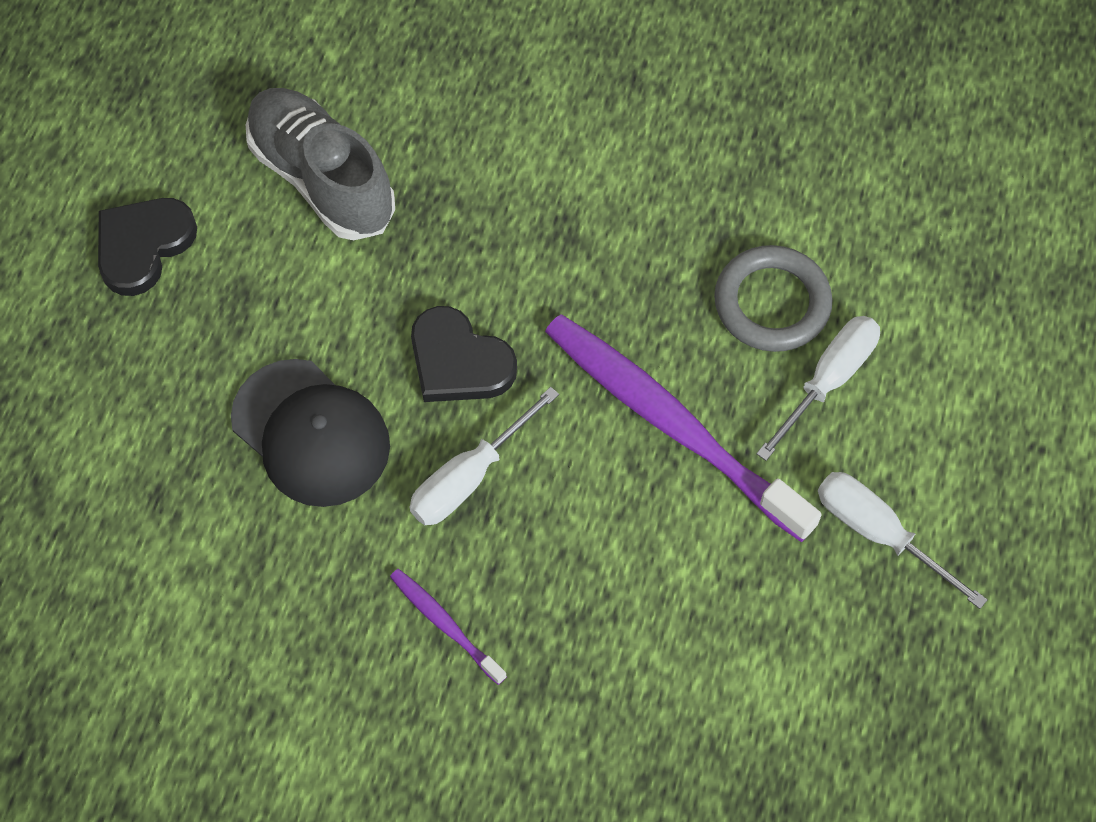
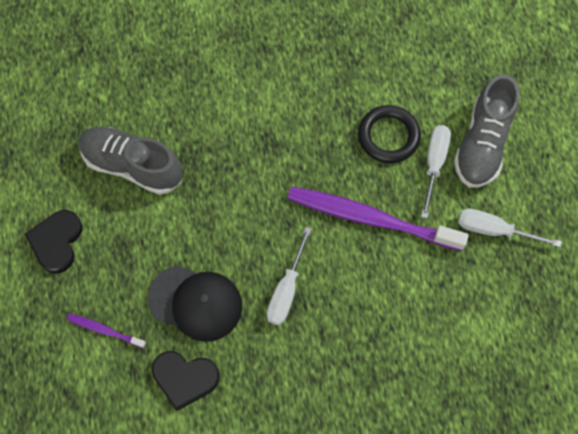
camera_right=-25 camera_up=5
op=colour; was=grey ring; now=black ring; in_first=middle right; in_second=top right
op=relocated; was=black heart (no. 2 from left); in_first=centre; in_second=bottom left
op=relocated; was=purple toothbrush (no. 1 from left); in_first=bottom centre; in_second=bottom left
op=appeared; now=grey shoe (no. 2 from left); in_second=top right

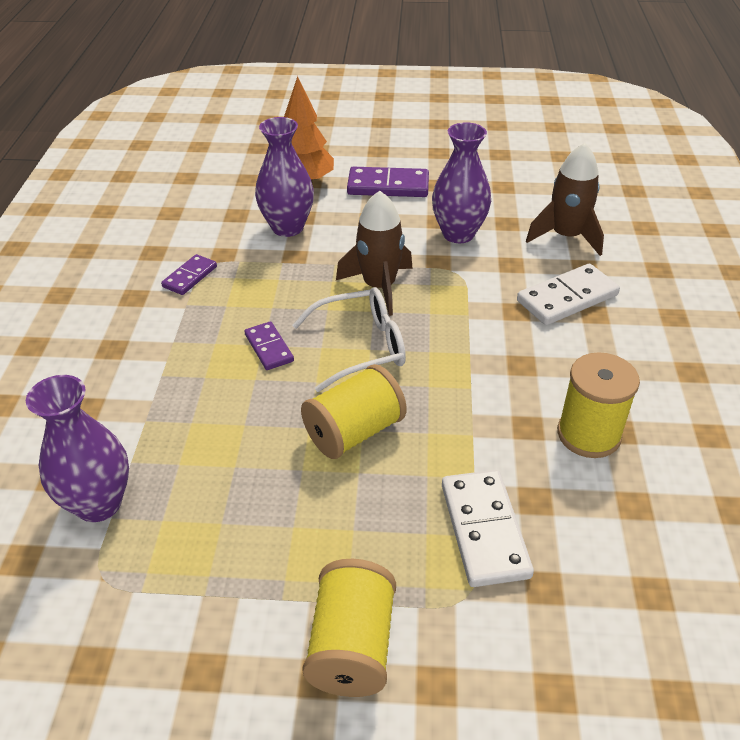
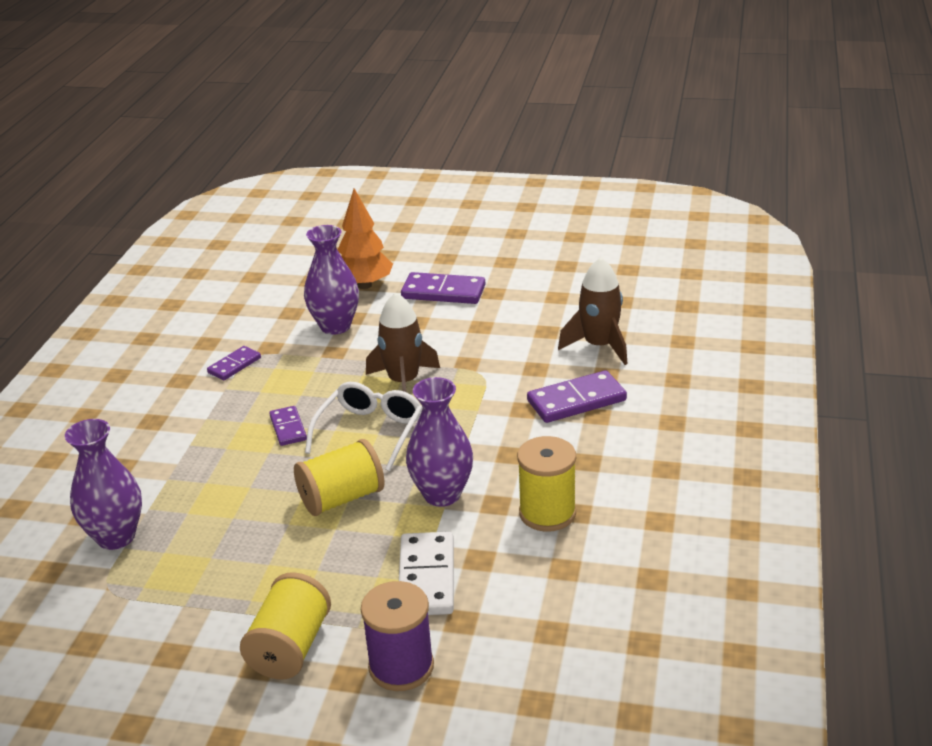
camera_right=10 camera_up=-10
op=relocated; was=purple vase (no. 3 from left); in_first=top centre; in_second=centre
op=colour; was=white domino (no. 2 from left); now=purple domino (no. 4 from left); in_first=middle right; in_second=centre
op=spun; was=white glasses; in_first=centre; in_second=centre; clockwise=-60
op=appeared; now=purple spool; in_second=bottom centre

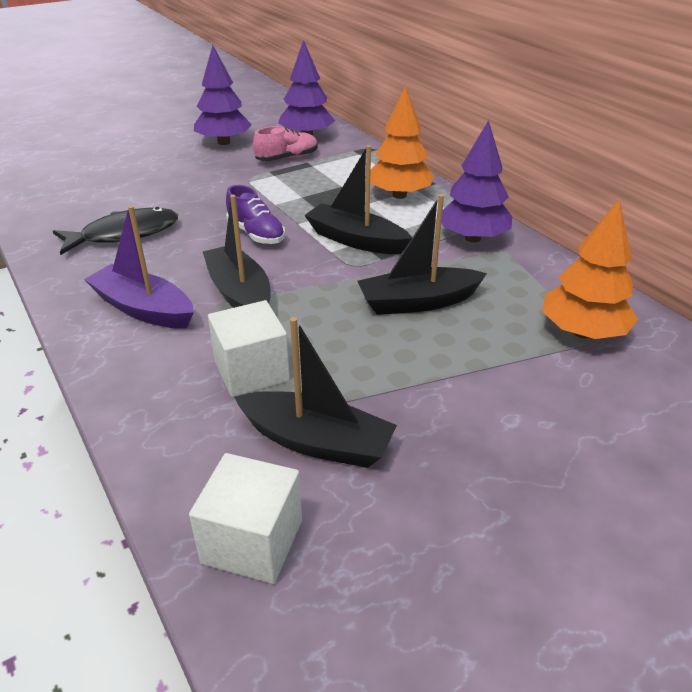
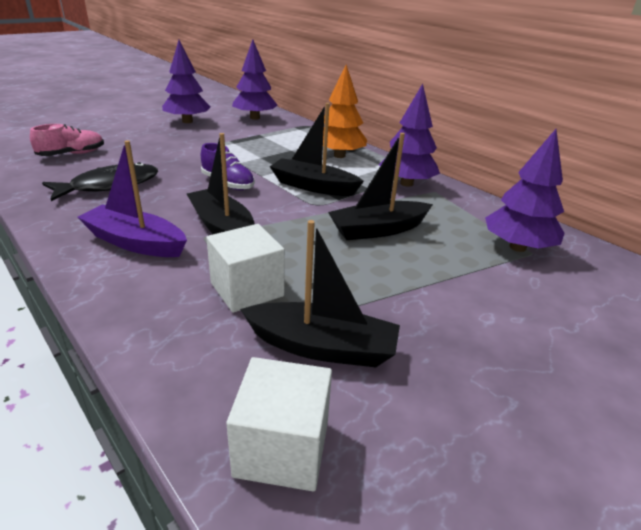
camera_right=-10 camera_up=-5
op=relocated; was=pink shoe; in_first=top centre; in_second=top left
op=colour; was=orange tree (no. 2 from left); now=purple tree (no. 4 from left); in_first=middle right; in_second=middle right

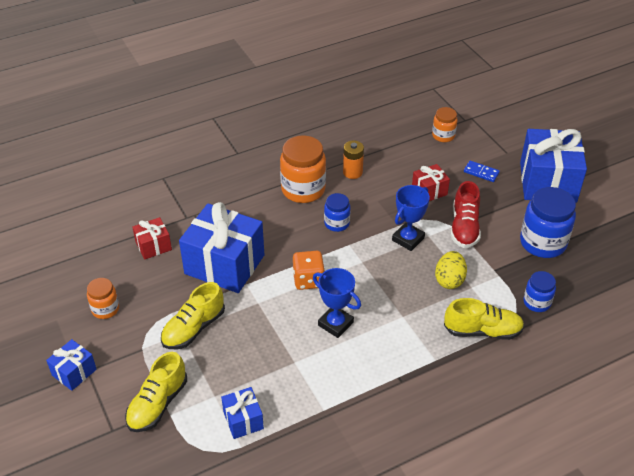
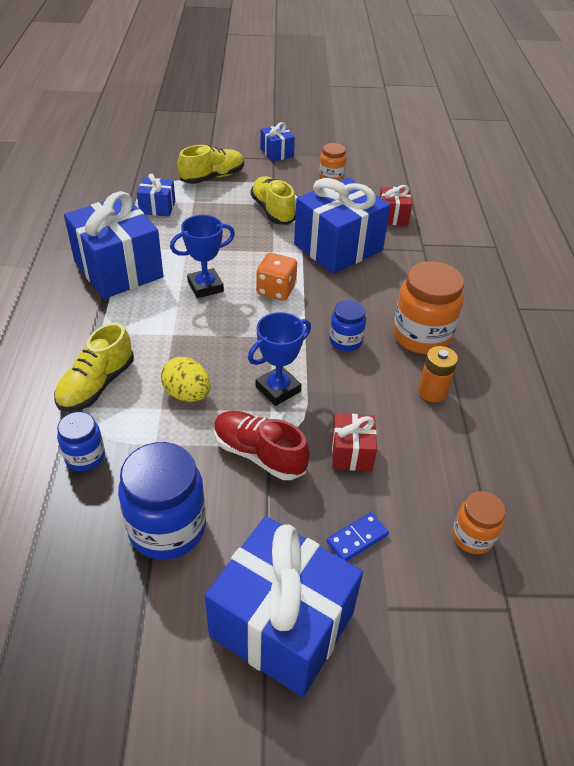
camera_right=115 camera_up=0
op=spun; was=blue trophy (no. 2 from left); in_first=centre; in_second=centre; clockwise=75
op=spun; was=yellow shoe (no. 1 from left in the first image); in_first=bottom left; in_second=top centre; clockwise=90
op=appeared; now=blue gift (no. 1 from left); in_second=top left

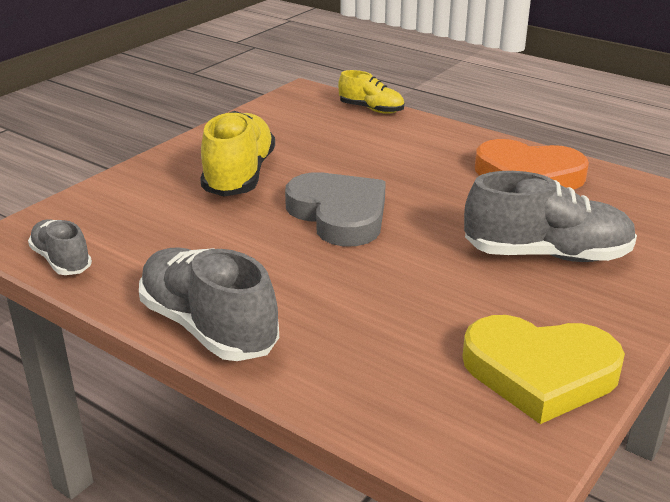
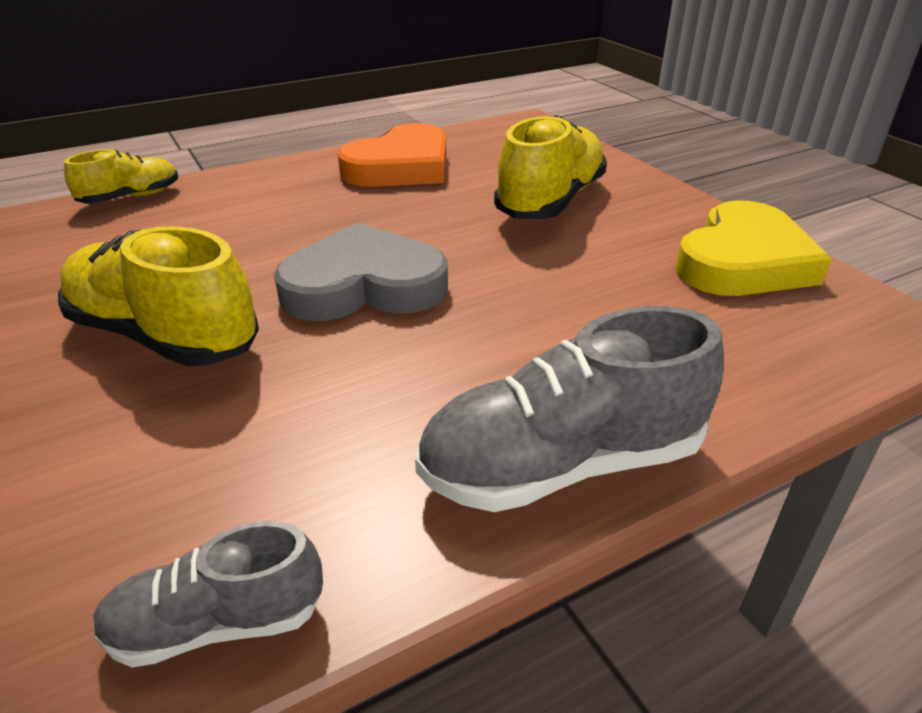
camera_right=-65 camera_up=5
op=colour; was=grey shoe (no. 3 from left); now=yellow shoe (no. 3 from left); in_first=middle right; in_second=top centre

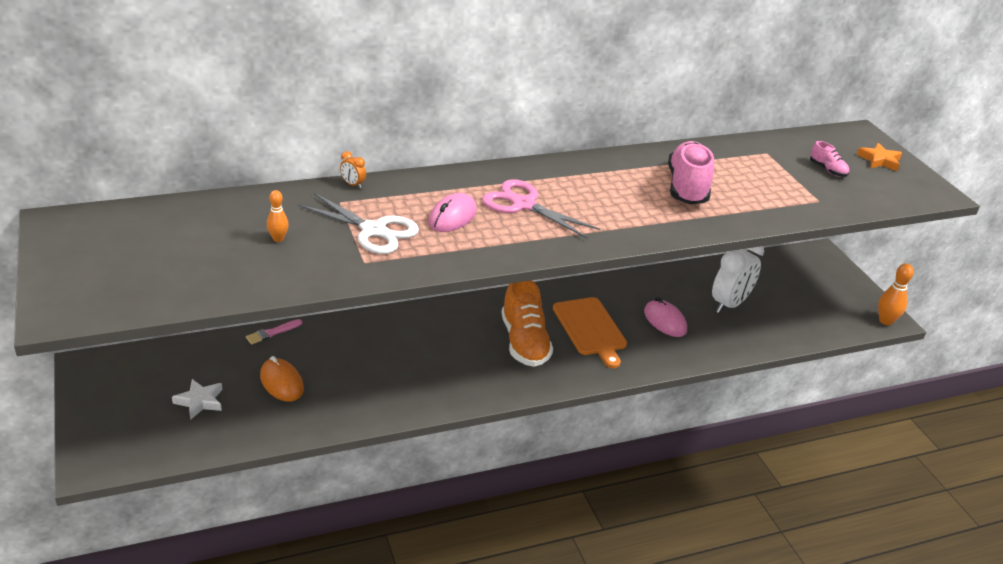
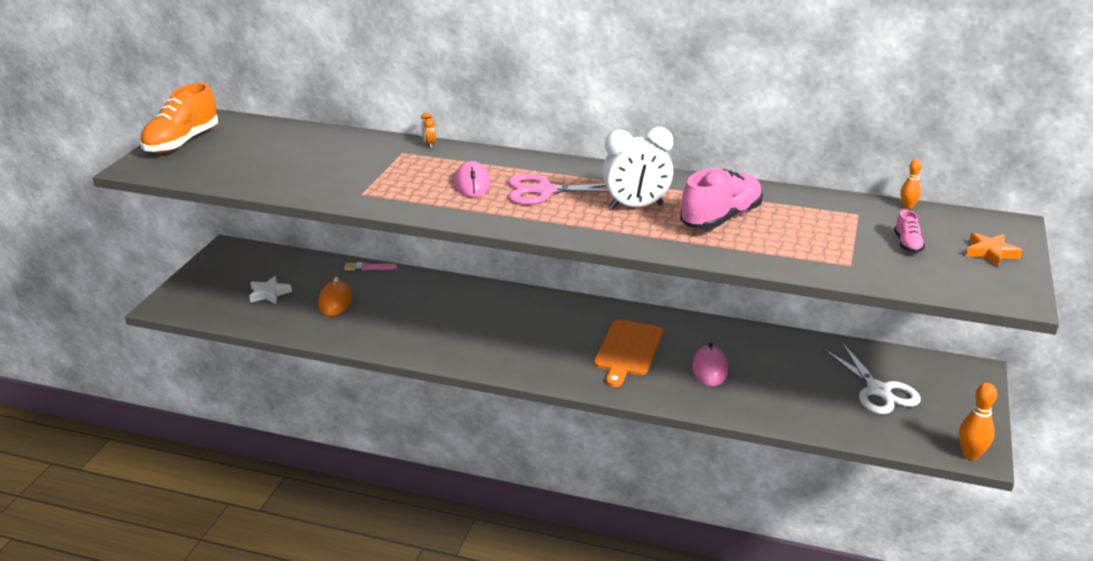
camera_right=40 camera_up=-5
op=spun; was=pink scissors; in_first=centre; in_second=centre; clockwise=-75
op=relocated; was=orange bowling pin (no. 1 from left); in_first=middle left; in_second=top right
op=relocated; was=white scissors; in_first=centre; in_second=bottom right
op=spun; was=pink mouse (no. 1 from left); in_first=centre; in_second=top centre; clockwise=-75
op=relocated; was=white clock; in_first=middle right; in_second=top centre
op=relocated; was=orange shoe; in_first=centre; in_second=top left

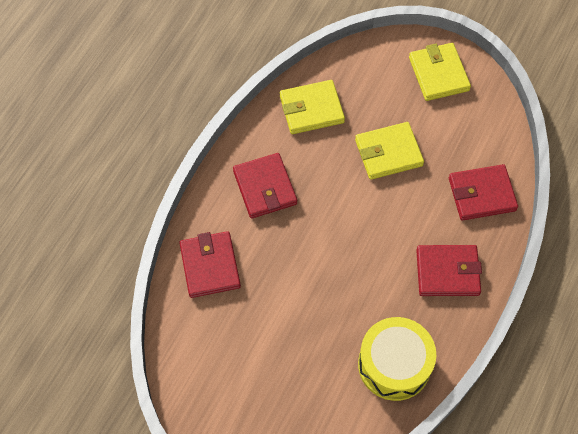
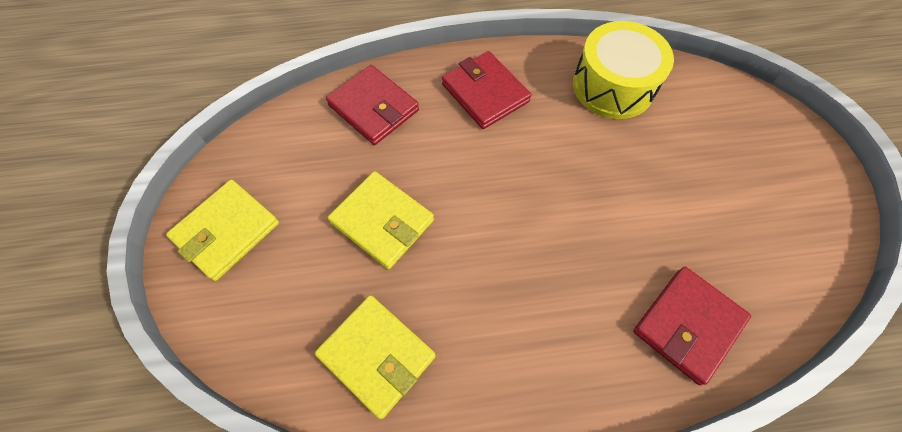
camera_right=-125 camera_up=0
op=missing; was=red wallet (no. 2 from left); in_first=centre

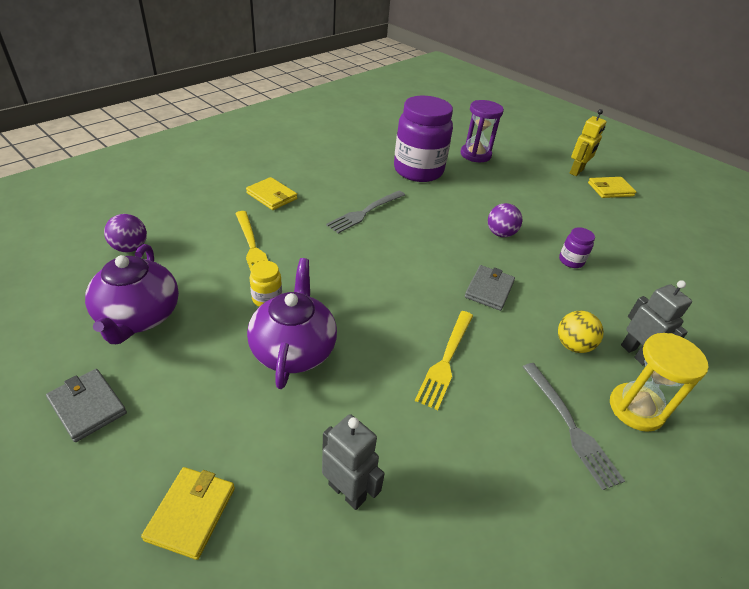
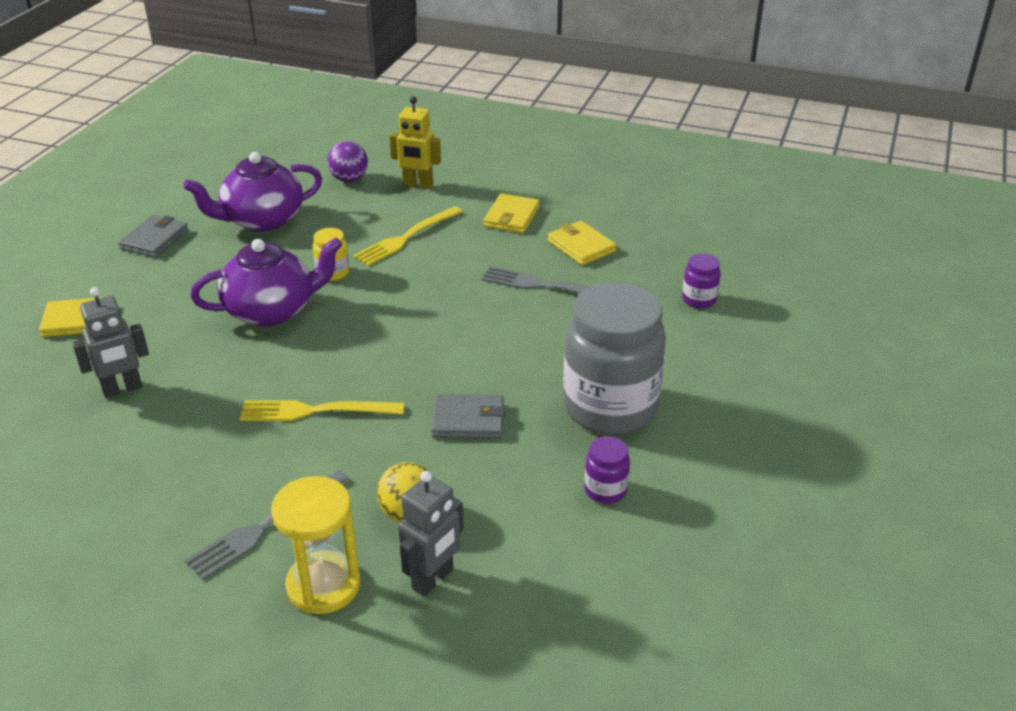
camera_right=70 camera_up=-5
op=size; was=purple jar (no. 1 from left in the first image); in_first=top centre; in_second=middle right; ratio=0.42
op=missing; was=purple hourglass; in_first=top centre
op=relocated; was=yellow robot; in_first=top right; in_second=top centre
op=relocated; was=yellow wallet (no. 3 from left); in_first=top right; in_second=centre
op=exchanged; was=purple ball (no. 2 from left); now=grey jar; in_first=middle right; in_second=centre
op=spun; was=grey robot (no. 1 from left); in_first=bottom centre; in_second=middle left; clockwise=45

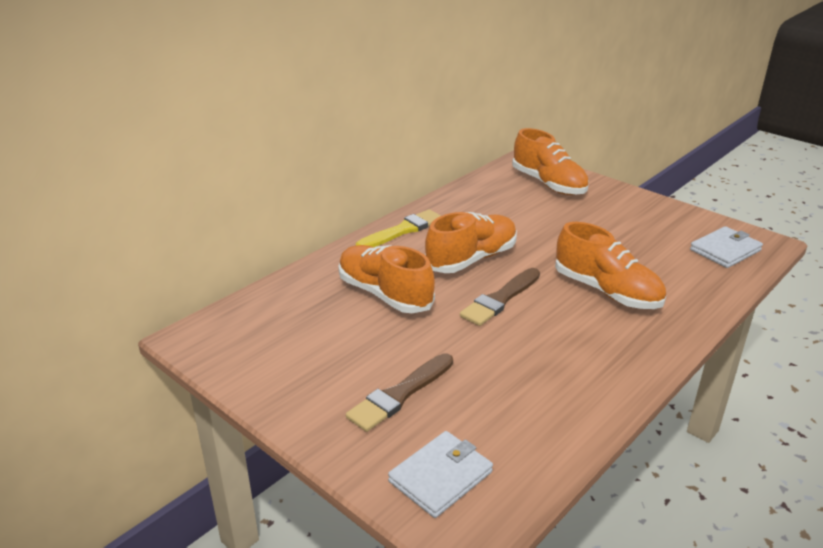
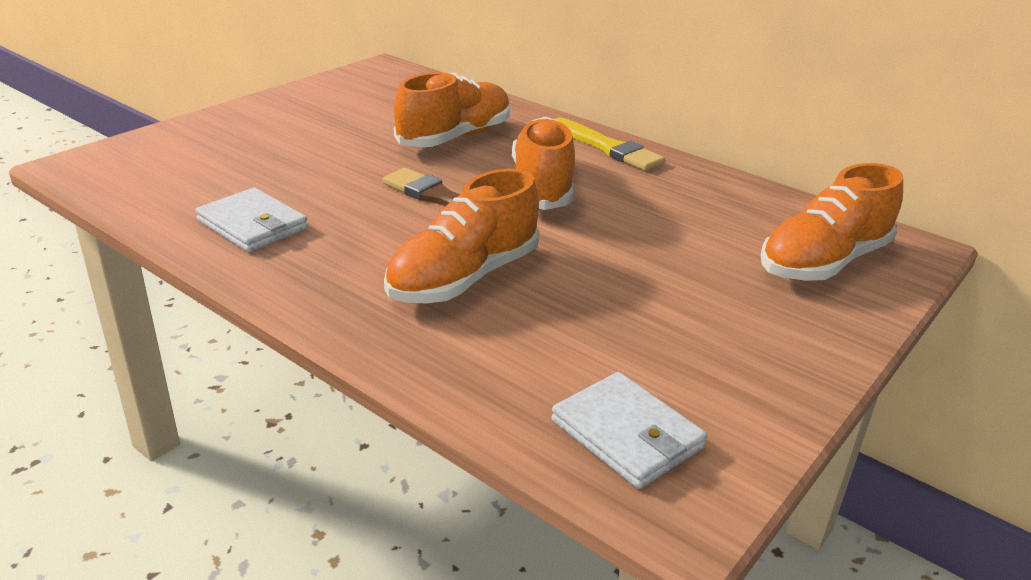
camera_right=85 camera_up=0
op=spun; was=orange shoe (no. 2 from left in the first image); in_first=centre; in_second=top centre; clockwise=-135
op=missing; was=brown brush (no. 1 from left); in_first=bottom centre
op=relocated; was=white wallet (no. 1 from left); in_first=bottom centre; in_second=middle left

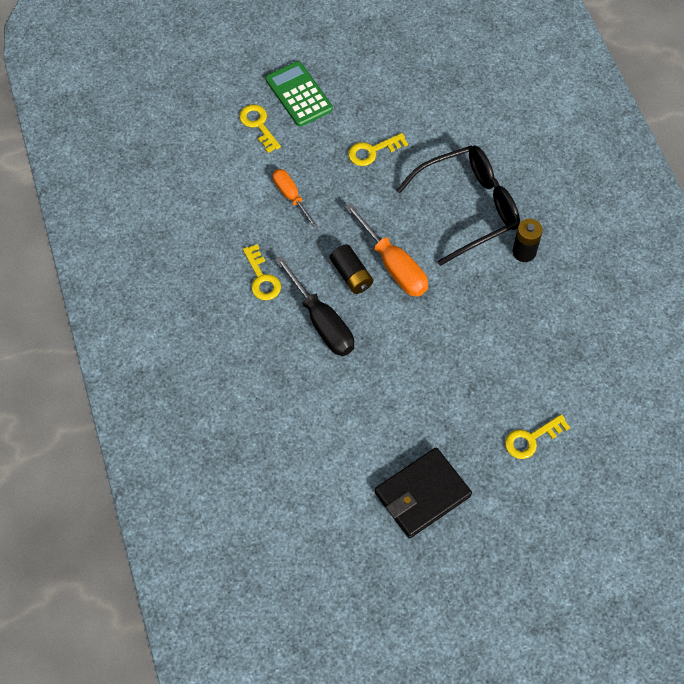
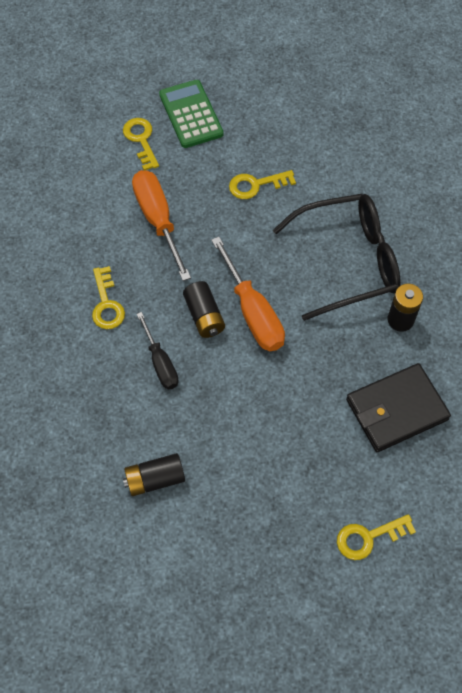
camera_right=10 camera_up=0
op=size; was=orange screwdriver (no. 1 from left); in_first=top centre; in_second=top centre; ratio=1.58
op=size; was=black screwdriver; in_first=centre; in_second=centre; ratio=0.63
op=relocated; was=black wallet; in_first=bottom centre; in_second=middle right
op=appeared; now=black battery (no. 1 from left); in_second=bottom centre

